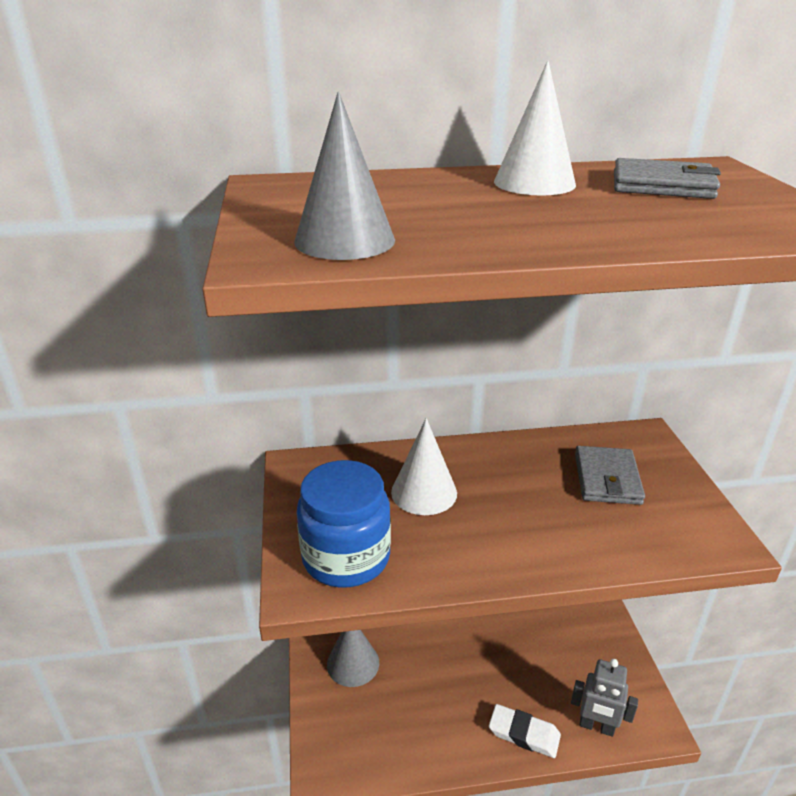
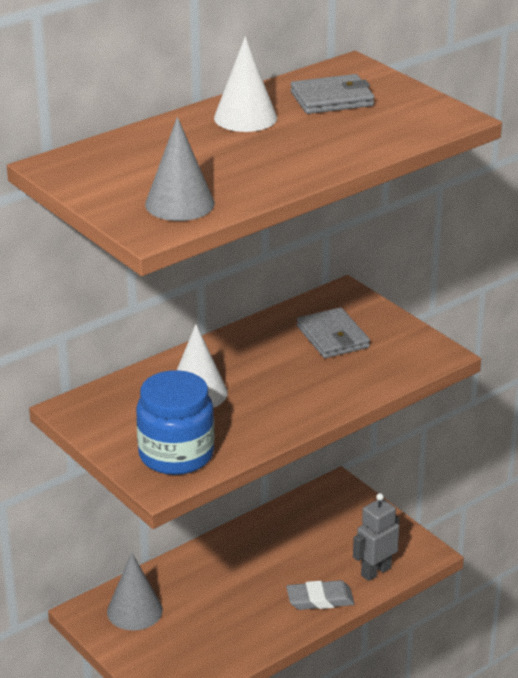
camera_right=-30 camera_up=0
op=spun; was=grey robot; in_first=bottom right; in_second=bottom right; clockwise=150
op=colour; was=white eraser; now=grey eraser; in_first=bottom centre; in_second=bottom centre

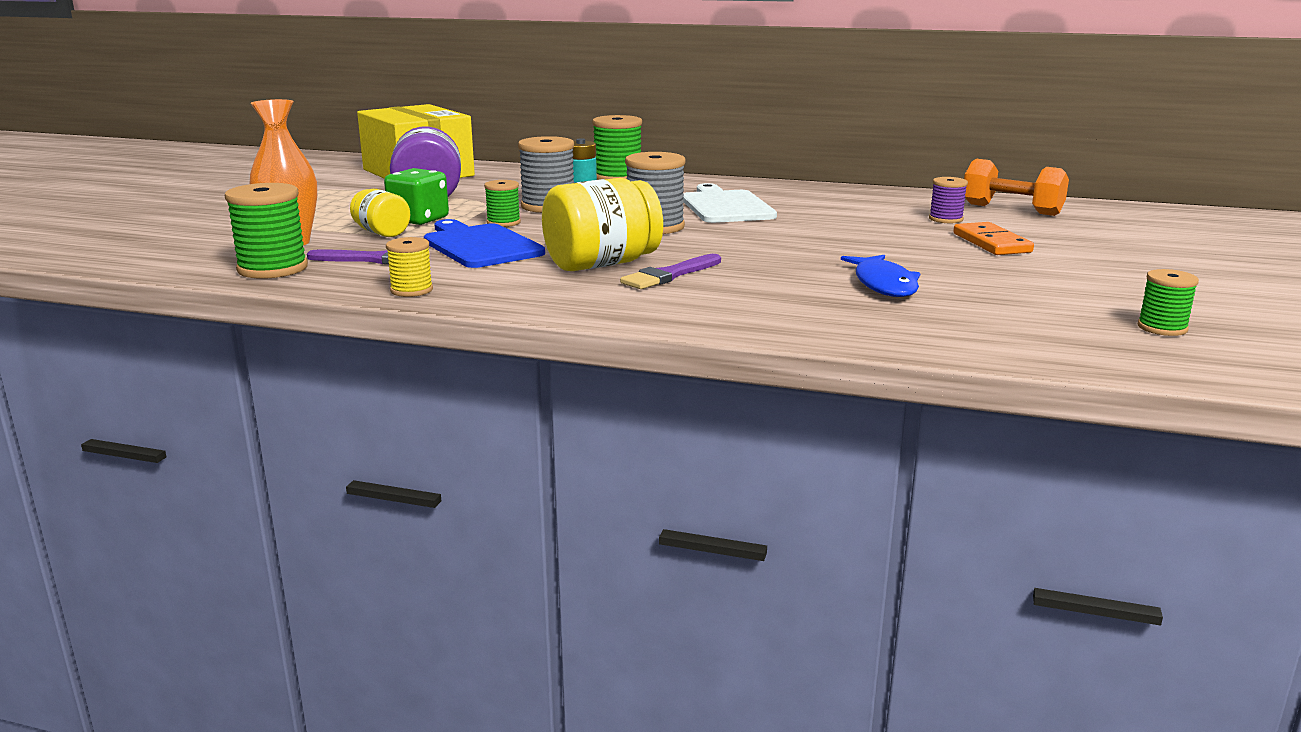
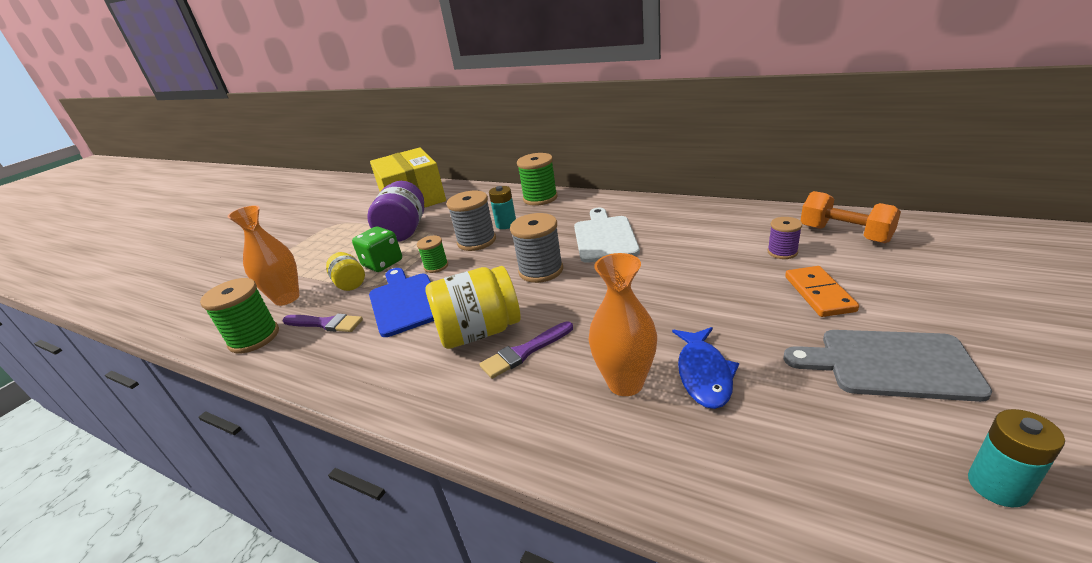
camera_right=15 camera_up=10
op=missing; was=yellow spool; in_first=middle left
op=exchanged; was=green spool (no. 4 from left); now=turquoise battery (no. 2 from left); in_first=middle right; in_second=bottom right
op=appeared; now=orange vase (no. 2 from left); in_second=centre
op=appeared; now=grey cutting board; in_second=middle right

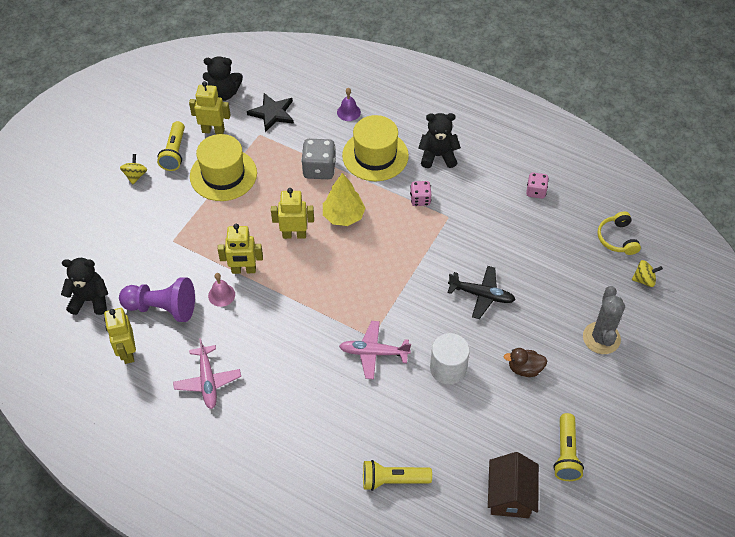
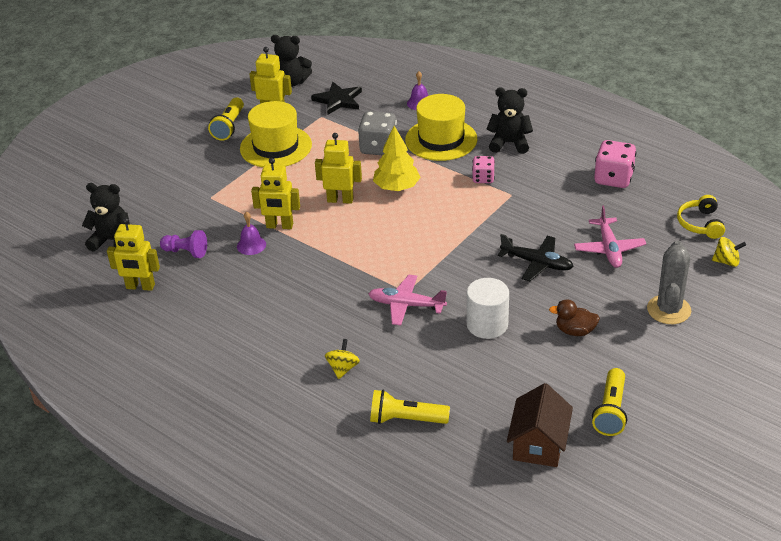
camera_right=10 camera_up=-15
op=relocated; was=yellow spinning top (no. 1 from left); in_first=top left; in_second=centre
op=size; was=pink dice (no. 2 from left); in_first=middle right; in_second=top right; ratio=1.64
op=colour; was=pink bell; now=purple bell (no. 1 from left); in_first=middle left; in_second=middle left
op=size; was=purple pawn; in_first=middle left; in_second=middle left; ratio=0.58
op=spun; was=yellow robot (no. 1 from left); in_first=middle left; in_second=middle left; clockwise=-75
op=relocated; was=pink plane (no. 1 from left in the first image); now=pink plane (no. 2 from left); in_first=bottom left; in_second=middle right

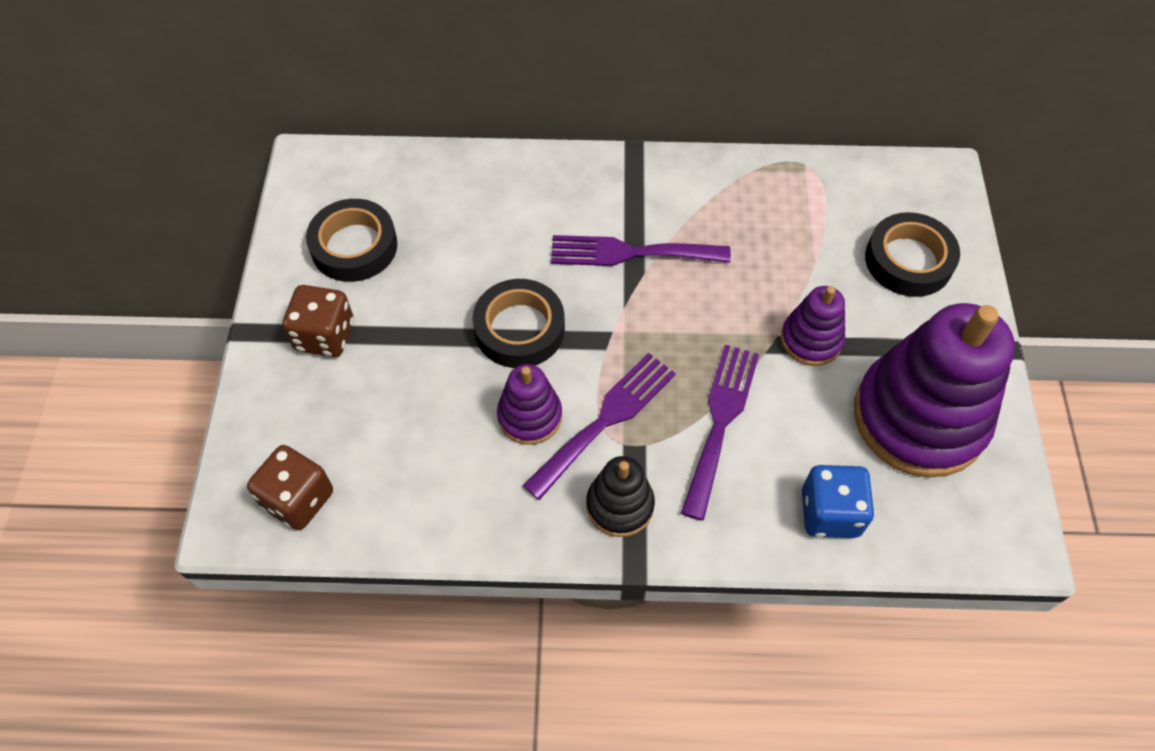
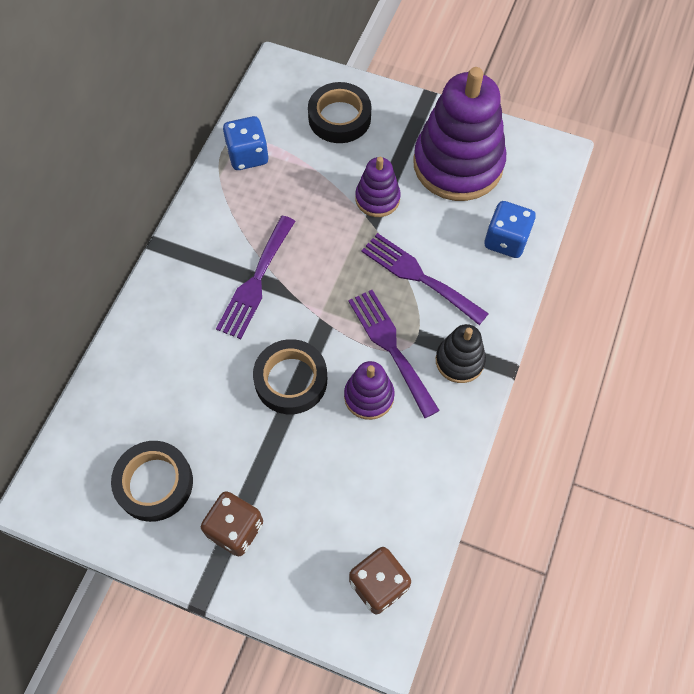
camera_right=-70 camera_up=5
op=appeared; now=blue dice (no. 1 from left); in_second=top centre

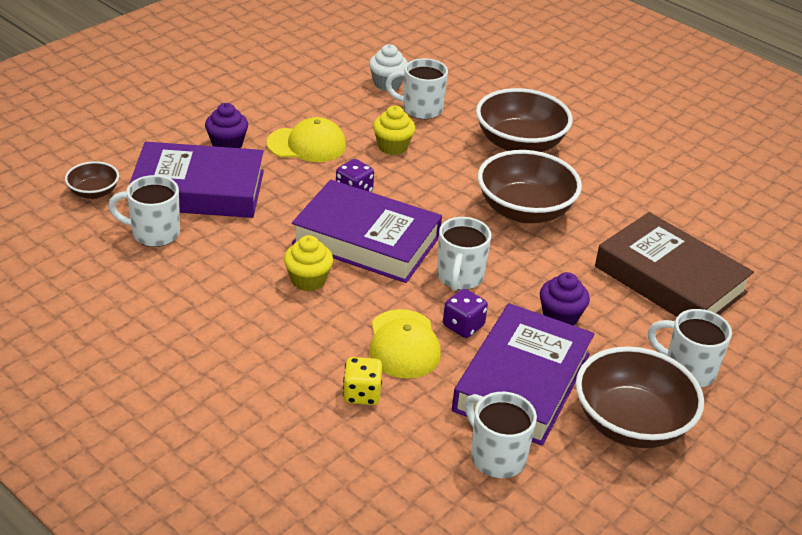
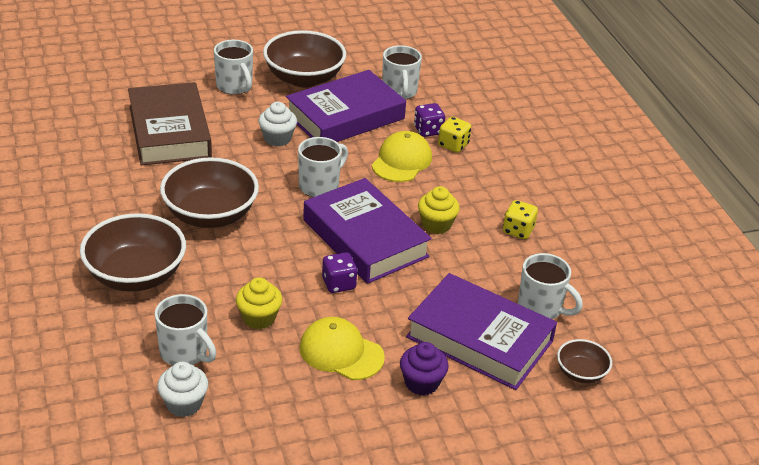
camera_right=-150 camera_up=0
op=colour; was=purple cupcake (no. 2 from left); now=white cupcake (no. 2 from left); in_first=middle right; in_second=top centre
op=relocated; was=purple dice (no. 2 from left); in_first=centre; in_second=top centre
op=appeared; now=yellow dice (no. 2 from left); in_second=middle right

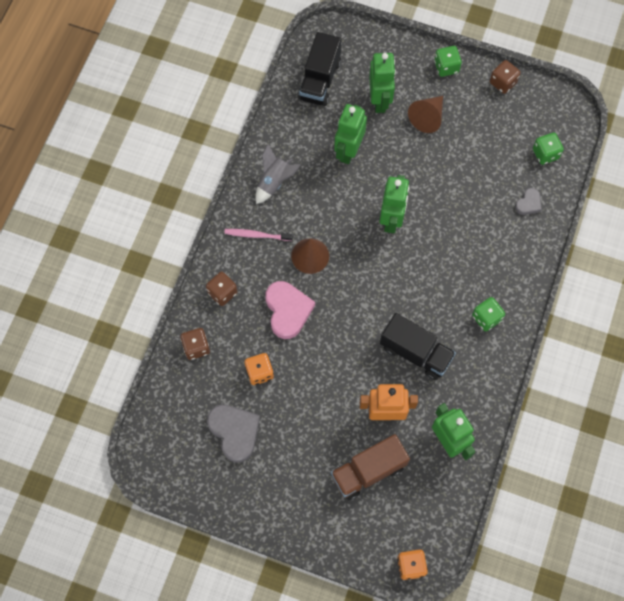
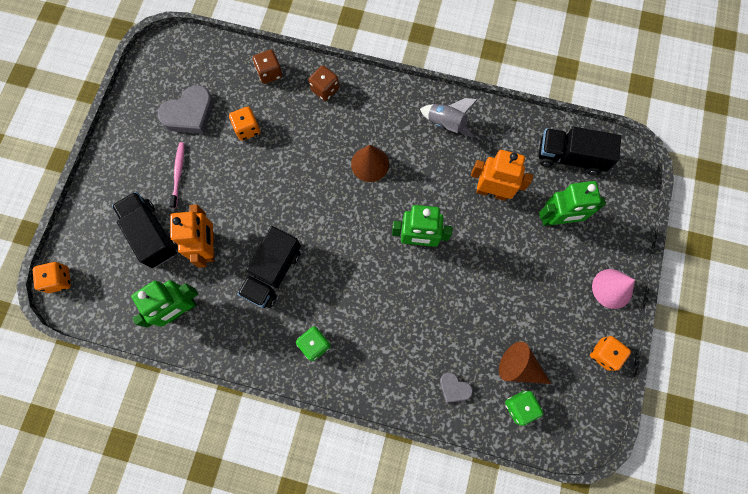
camera_right=85 camera_up=5
op=exchanged; was=green dice (no. 1 from left); now=pink cone; in_first=top right; in_second=middle right
op=colour; was=brown dice (no. 3 from left); now=orange dice (no. 3 from left); in_first=top right; in_second=bottom right
op=relocated; was=brown cone (no. 2 from left); in_first=top right; in_second=bottom right
op=colour; was=green robot (no. 1 from left); now=orange robot (no. 2 from left); in_first=top centre; in_second=middle right
op=relocated; was=pink toothbrush; in_first=centre; in_second=middle left
op=missing; was=pink heart; in_first=centre
op=colour; was=brown truck; now=black truck (no. 1 from left); in_first=bottom centre; in_second=middle left

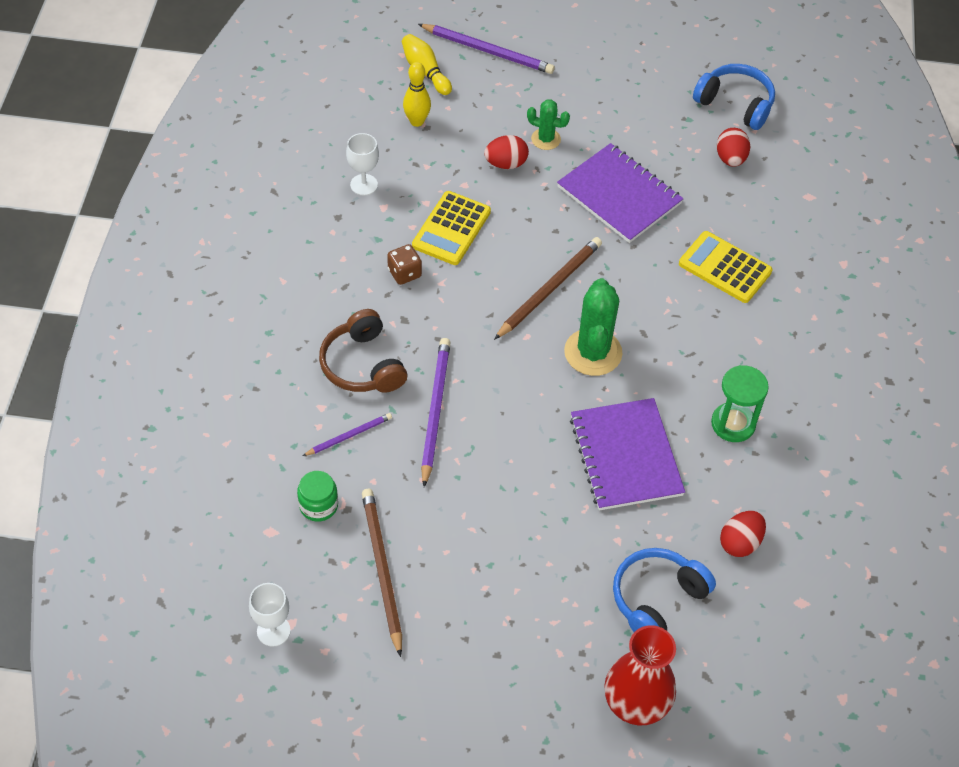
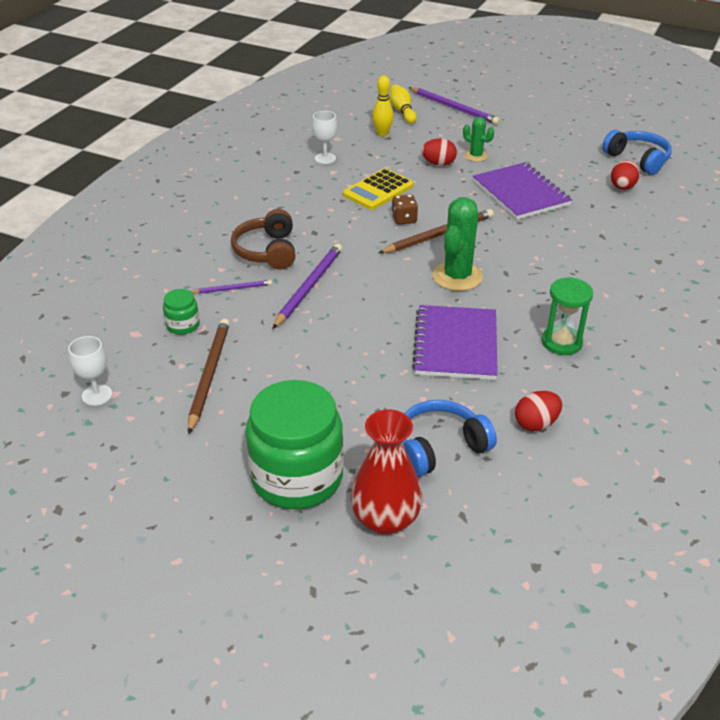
camera_right=20 camera_up=-15
op=missing; was=yellow calculator (no. 2 from left); in_first=middle right
op=relocated; was=brown dice; in_first=centre; in_second=top centre
op=appeared; now=green jar (no. 2 from left); in_second=centre

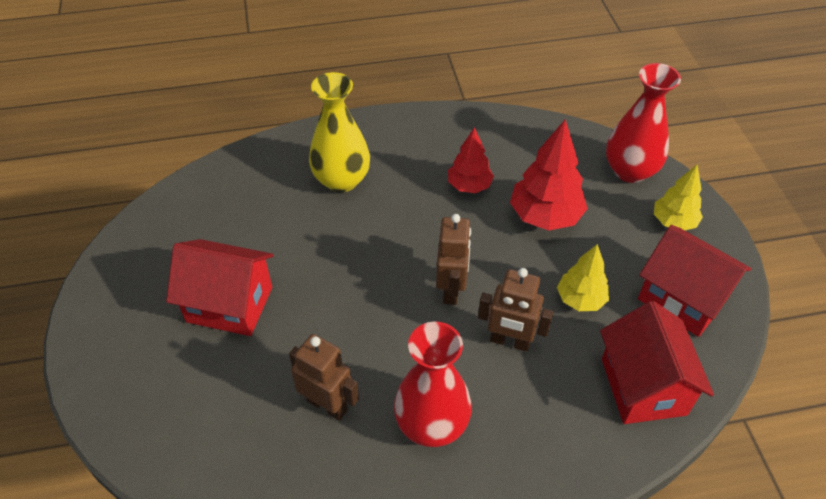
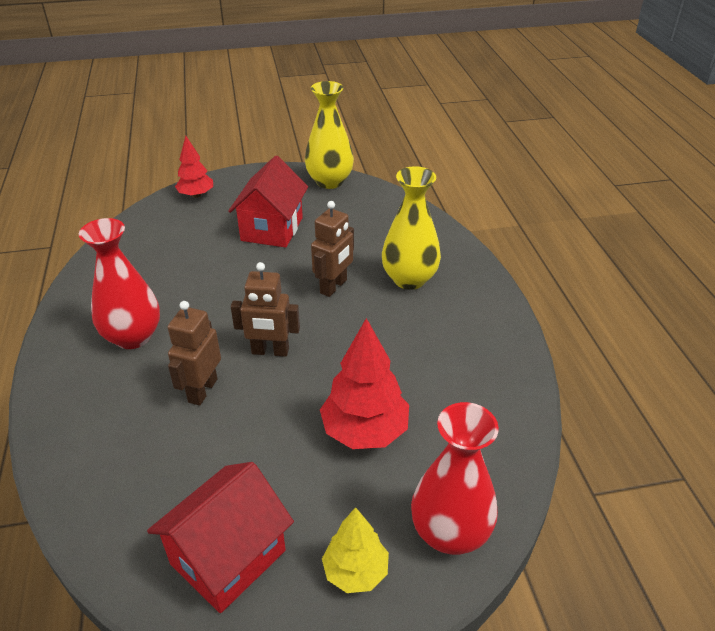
camera_right=90 camera_up=-10
op=relocated; was=red tree (no. 1 from left); in_first=top centre; in_second=top left
op=missing; was=yellow tree (no. 1 from left); in_first=middle right
op=missing; was=red house (no. 2 from left); in_first=bottom right
op=relocated; was=brown robot (no. 1 from left in the first image); now=brown robot (no. 3 from left); in_first=bottom centre; in_second=centre
op=appeared; now=yellow vase (no. 1 from left); in_second=top centre

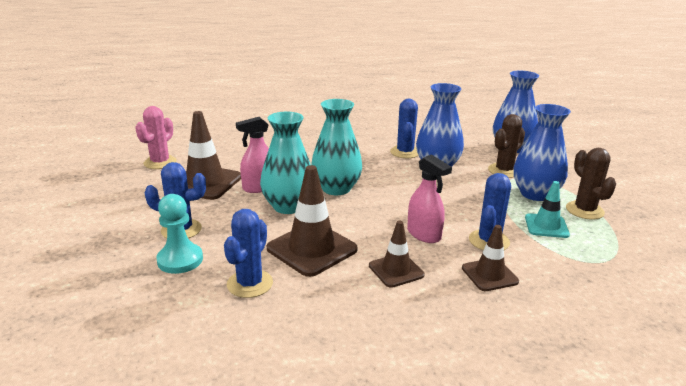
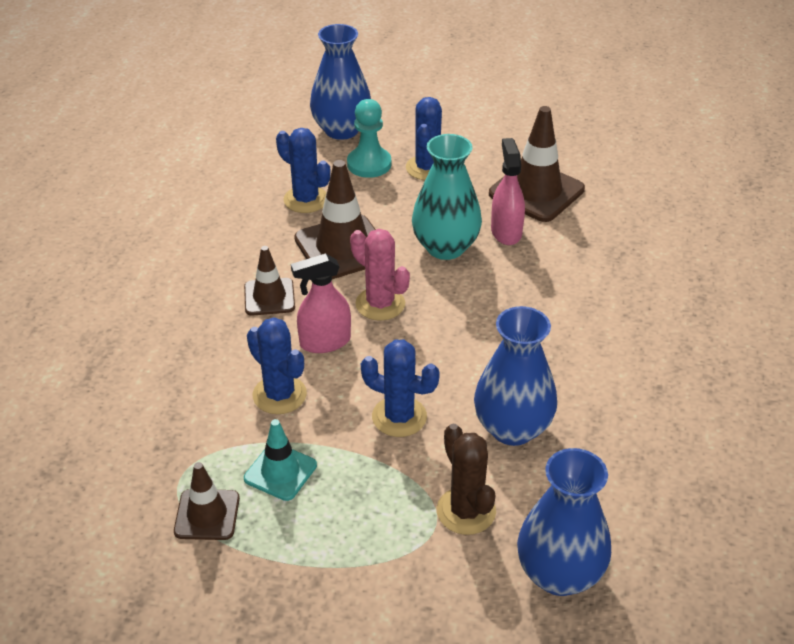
camera_right=110 camera_up=15
op=missing; was=turquoise vase (no. 2 from left); in_first=centre
op=relocated; was=blue cactus (no. 3 from left); in_first=top centre; in_second=centre
op=relocated; was=blue vase (no. 3 from left in the first image); now=blue vase (no. 1 from left); in_first=middle right; in_second=top centre
op=relocated; was=pink cactus; in_first=middle left; in_second=centre
op=missing; was=brown cactus (no. 2 from left); in_first=middle right
op=relocated; was=brown traffic cone (no. 4 from left in the first image); now=brown traffic cone (no. 1 from left); in_first=bottom right; in_second=bottom left

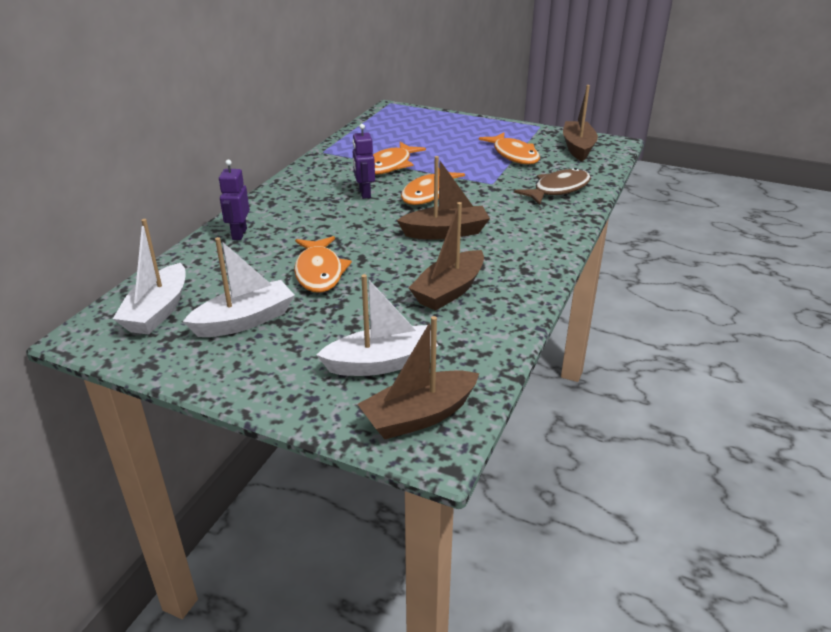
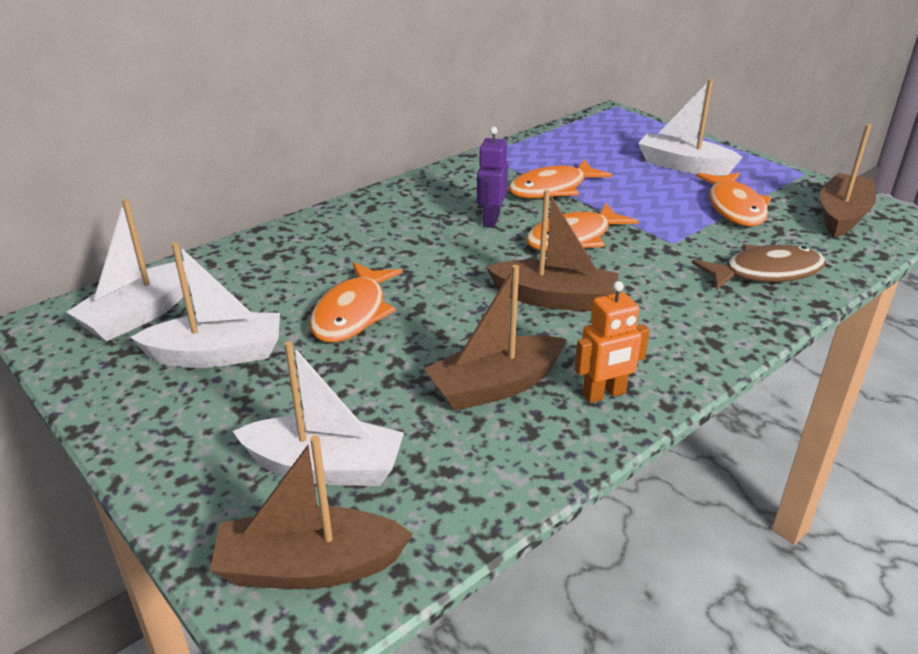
camera_right=25 camera_up=0
op=missing; was=purple robot (no. 1 from left); in_first=top left
op=appeared; now=white boat (no. 4 from left); in_second=top right
op=appeared; now=orange robot; in_second=middle right

